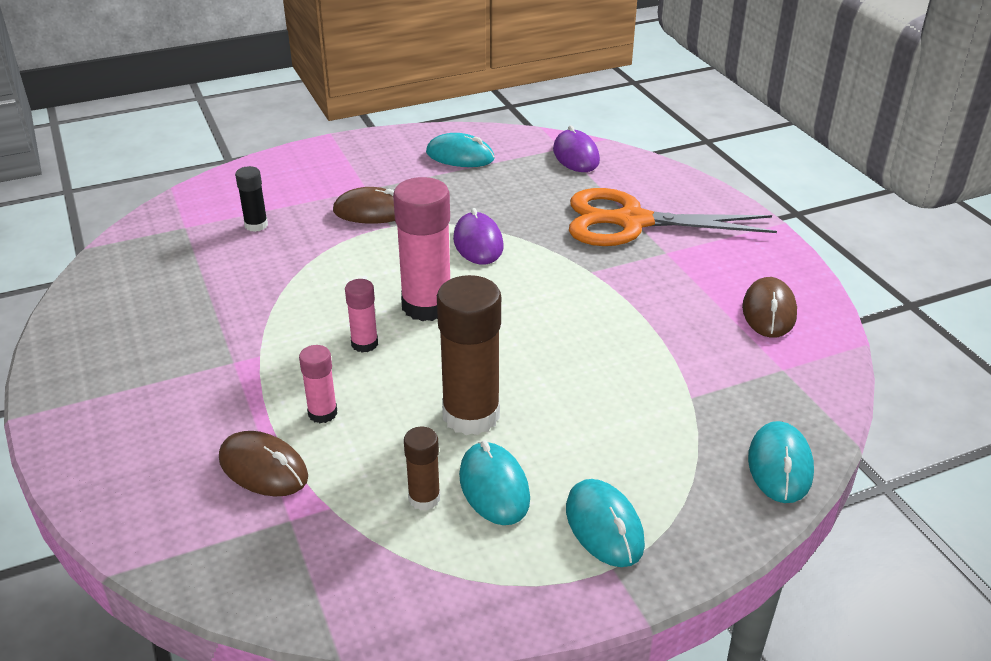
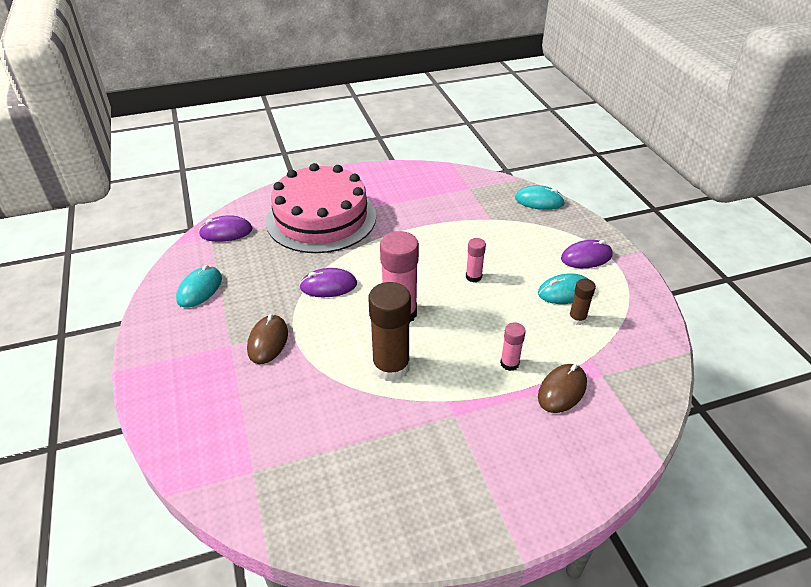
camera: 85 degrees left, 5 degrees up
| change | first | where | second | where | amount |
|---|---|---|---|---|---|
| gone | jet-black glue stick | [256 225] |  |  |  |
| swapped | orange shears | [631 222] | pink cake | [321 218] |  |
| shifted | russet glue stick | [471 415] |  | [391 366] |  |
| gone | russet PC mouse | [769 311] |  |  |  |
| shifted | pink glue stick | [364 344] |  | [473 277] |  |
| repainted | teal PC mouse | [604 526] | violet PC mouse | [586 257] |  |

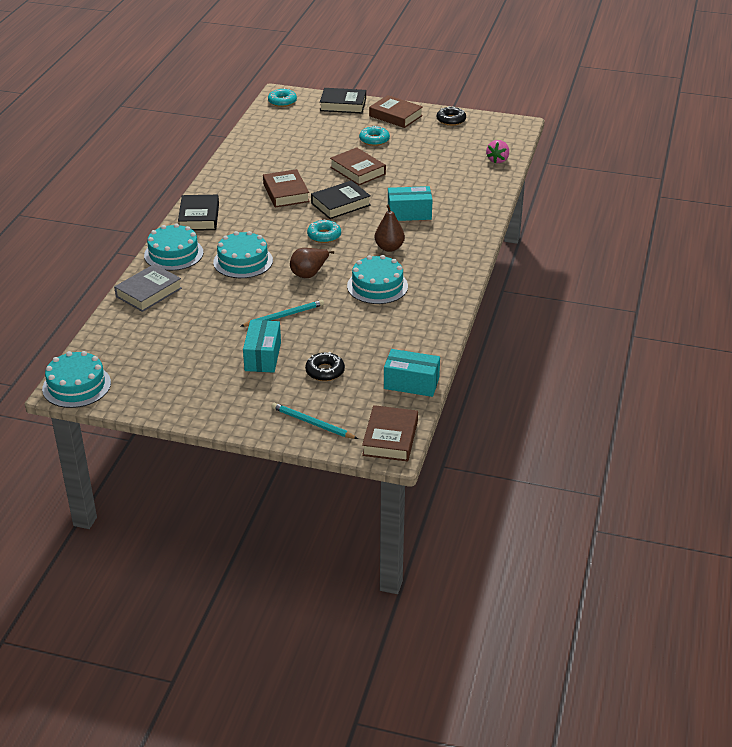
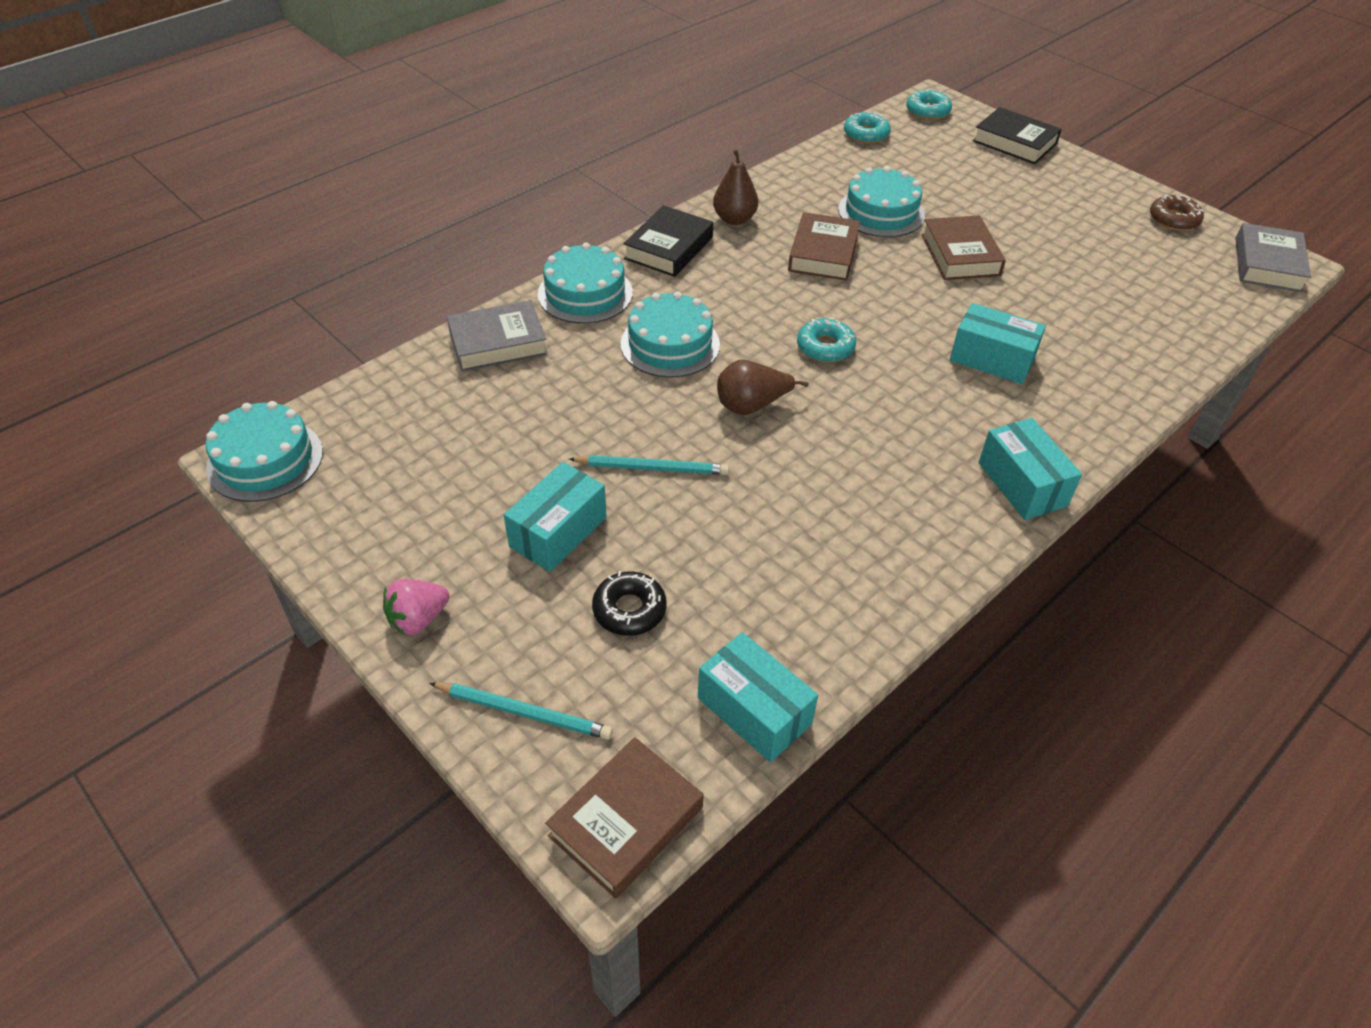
camera: 30 degrees right, 10 degrees up
| change | first | where | second | where | amount |
|---|---|---|---|---|---|
| gone | russet book | [395 116] |  |  |  |
| repainted | jet-black donut | [451 120] | russet donut | [1173 219] |  |
| shifted | teal donut | [374 140] |  | [866 134] |  |
| shifted | pink toy strawberry | [497 160] |  | [418 619] |  |
| gone | jet-black book | [340 204] |  |  |  |
| shifted | russet pear fruit | [389 248] |  | [734 219] |  |
| shifted | teal cake | [377 286] |  | [881 212] |  |
| rotated | teal pencil | [312 423] |  | [524 712] | 135 degrees clockwise |
| new |  |  | ash-grey book | [1268 264] |  |
| new |  |  | teal parcel | [1022 484] |  |

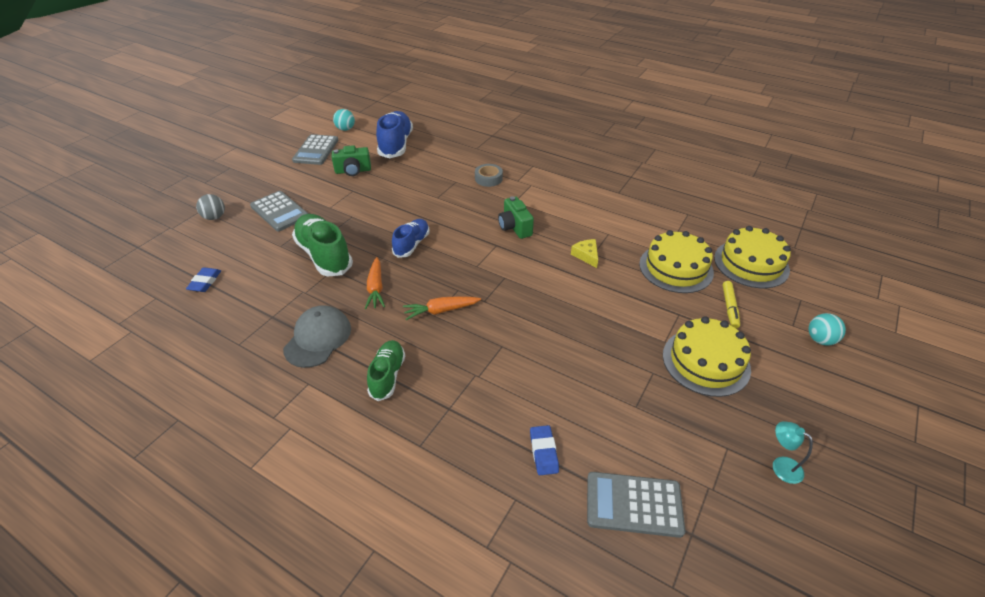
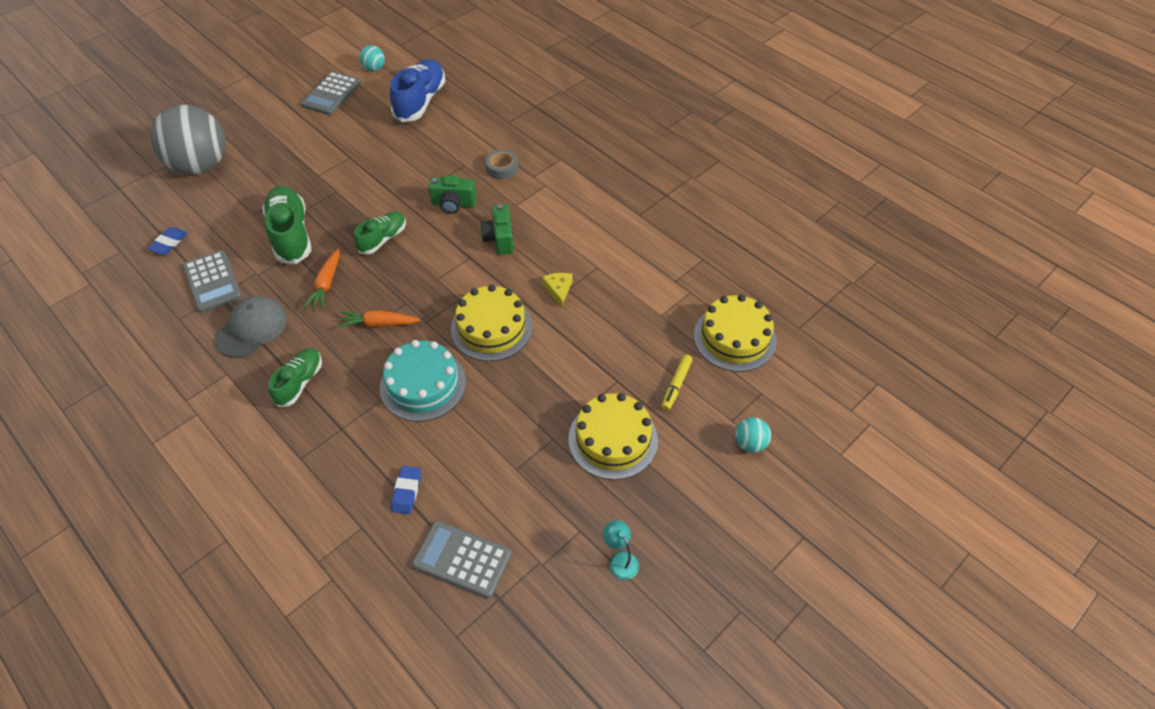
camera: 15 degrees right, 10 degrees up
| change | first | where | second | where | amount |
|---|---|---|---|---|---|
| shifted | leaf-green photo camera | [353 171] |  | [453 204] |  |
| shifted | ash-grey pocket calculator | [279 211] |  | [212 281] |  |
| scaled | ash-grey play ball | [214 217] |  | [200 166] | x2.44 |
| repainted | blue sneaker | [412 244] | leaf-green sneaker | [383 239] |  |
| shifted | golden cake | [676 268] |  | [491 328] |  |
| new |  |  | teal cake | [423 384] |  |

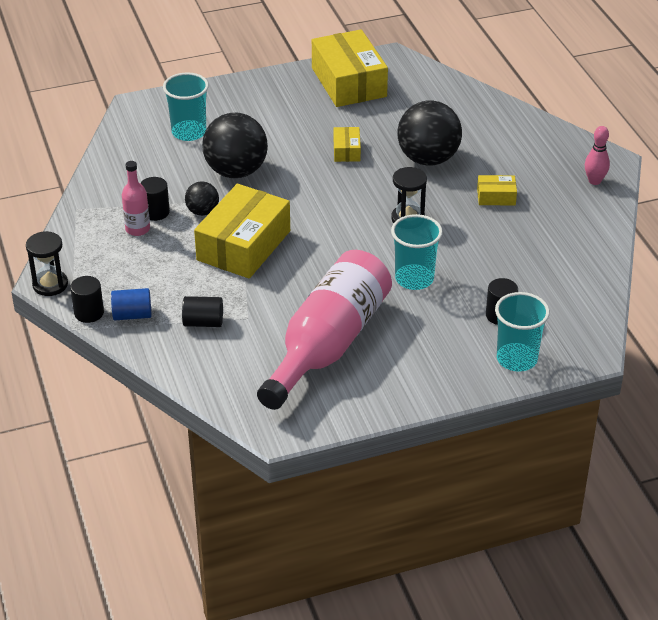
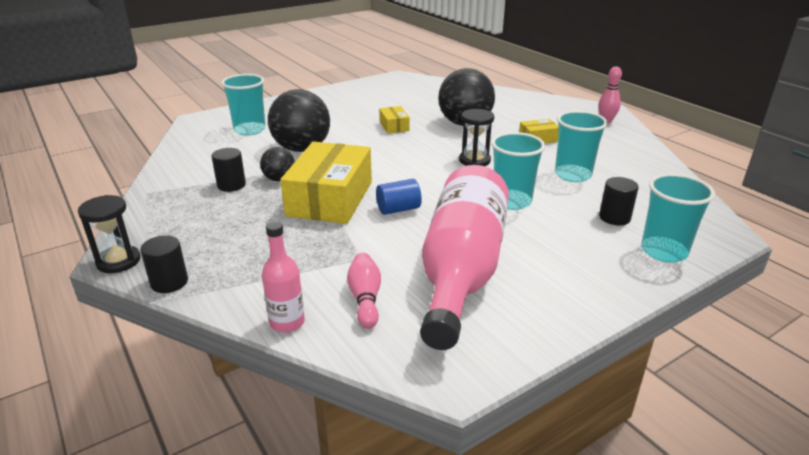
camera: 15 degrees left, 10 degrees down
| change | first | where | second | where | amount |
|---|---|---|---|---|---|
| gone | golden parcel | [349 82] |  |  |  |
| shifted | pink drink bottle | [137 229] |  | [287 322] |  |
| shifted | blue solid cylinder | [132 315] |  | [398 209] |  |
| gone | jet-black solid cylinder | [203 322] |  |  |  |
| new |  |  | teal cup | [572 175] |  |
| new |  |  | pink tenpin | [365 299] |  |

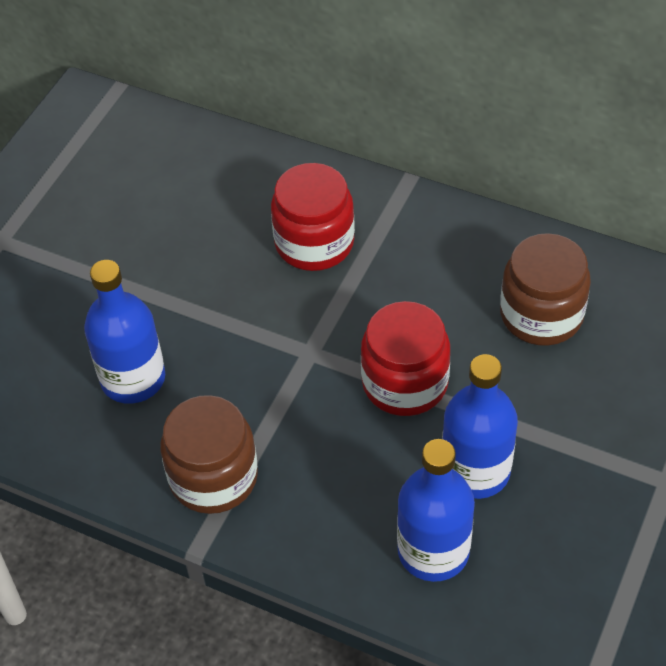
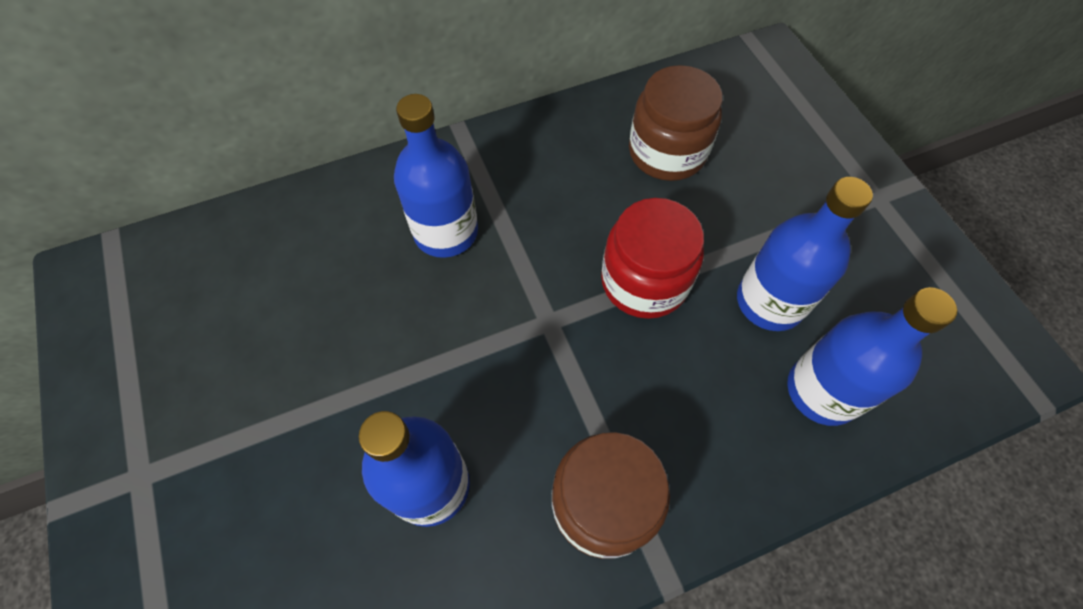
camera: 50 degrees left, 10 degrees up
| change | first | where | second | where | amount |
|---|---|---|---|---|---|
| swapped | crimson preserve jar | [314 243] | blue drink bottle | [446 232] |  |

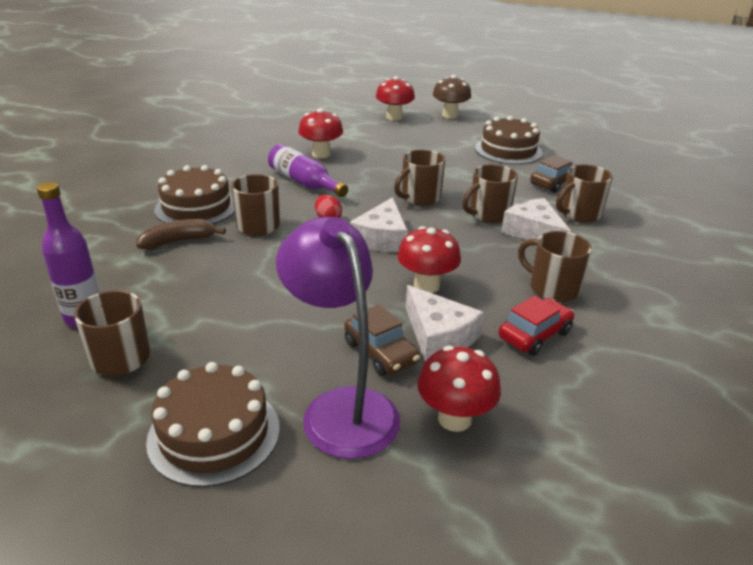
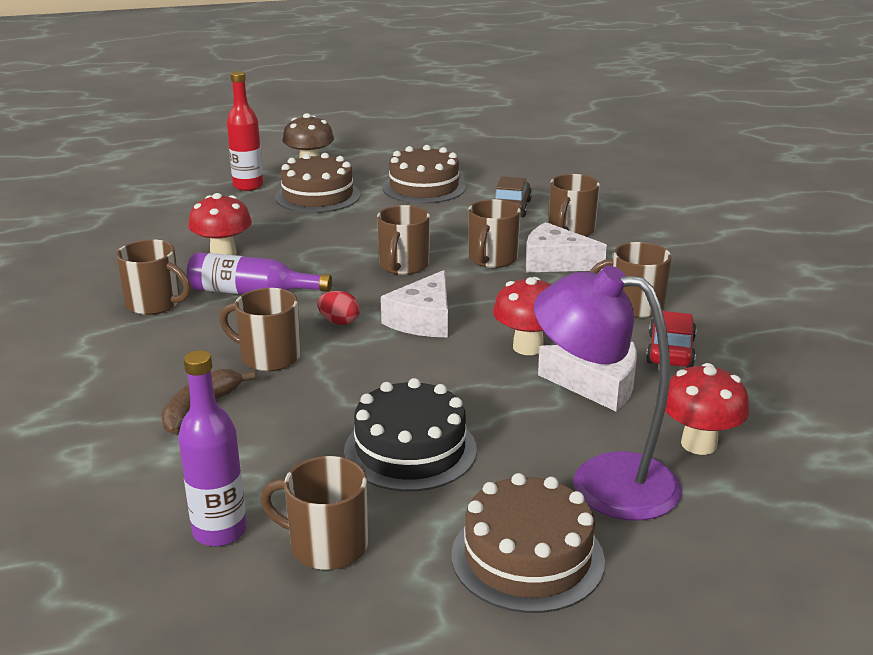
camera: 35 degrees left, 5 degrees down
| change | first | where | second | where | amount |
|---|---|---|---|---|---|
| swapped | crimson fungus | [394 117] | crimson drink bottle | [248 186] |  |
| shifted | russet cake | [196 207] |  | [318 196] |  |
| rotated | snow-white cheese | [382 238] |  | [423 320] | 45 degrees clockwise |
| gone | russet toy car | [380 352] |  |  |  |
| new |  |  | russet mug | [155 304] |  |
| new |  |  | jet-black cake | [410 450] |  |

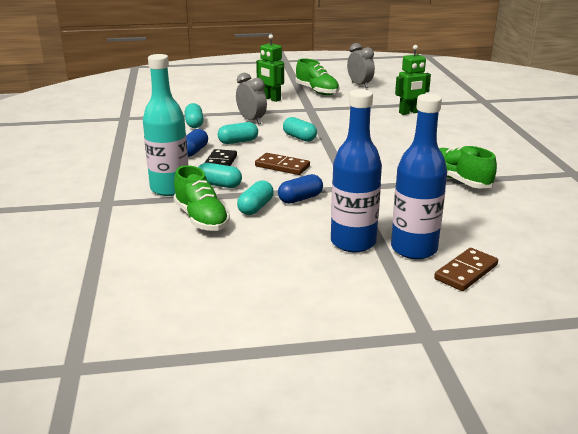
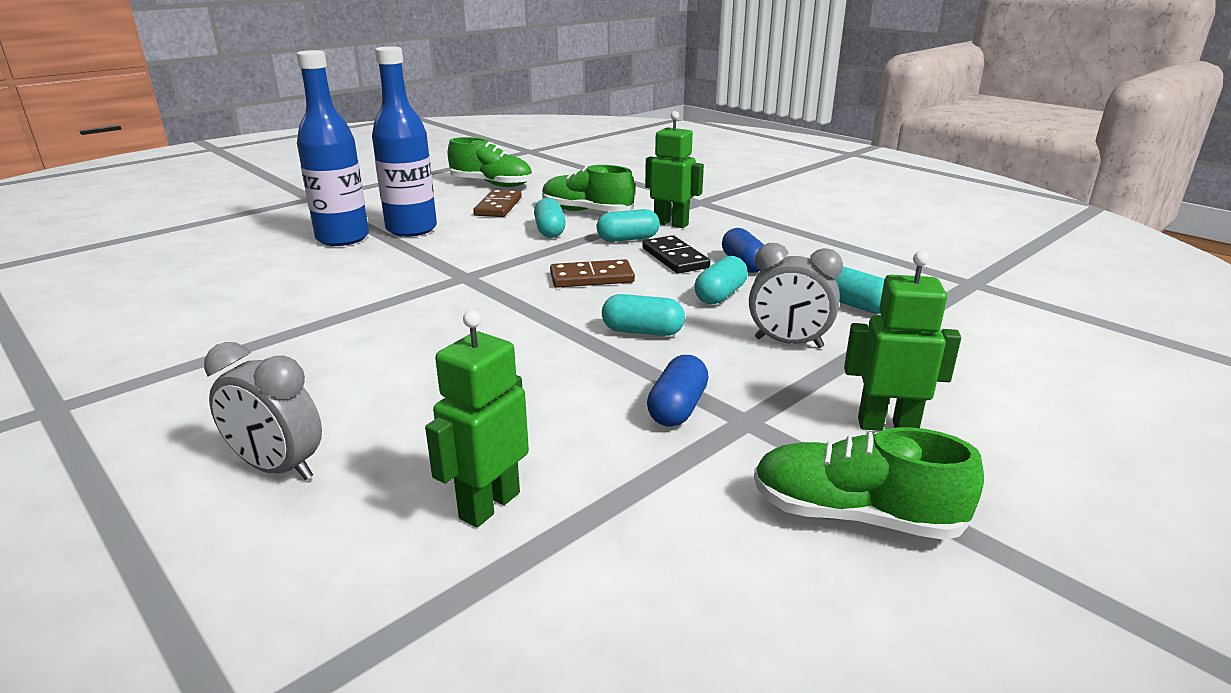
camera: 145 degrees right, 0 degrees up
| change | first | where | second | where | amount |
|---|---|---|---|---|---|
| shifted | ash-grey alarm clock | [359 85] |  | [278 468] |  |
| swapped | teal drink bottle | [170 188] | leaf-green robot | [671 224] |  |
| shifted | leaf-green sneaker | [458 180] |  | [491 184] |  |
| shifted | blue capsule | [300 199] |  | [677 408] |  |
| shifted | russet domino | [466 272] |  | [498 206] |  |

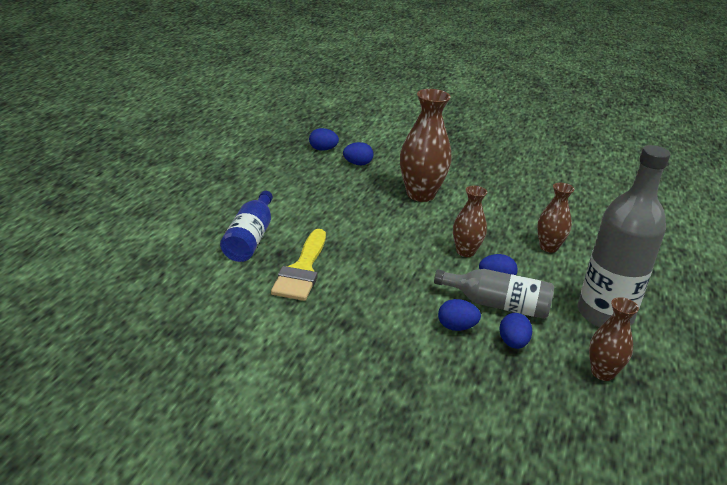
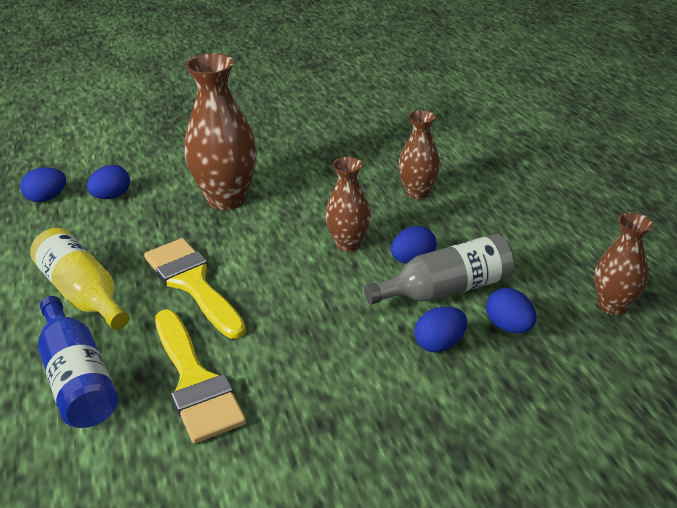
camera: 35 degrees left, 5 degrees up
| change | first | where | second | where | amount |
|---|---|---|---|---|---|
| gone | ash-grey drink bottle | [605 314] |  |  |  |
| new |  |  | golden drink bottle | [83 293] |  |
| new |  |  | golden paint brush | [192 283] |  |

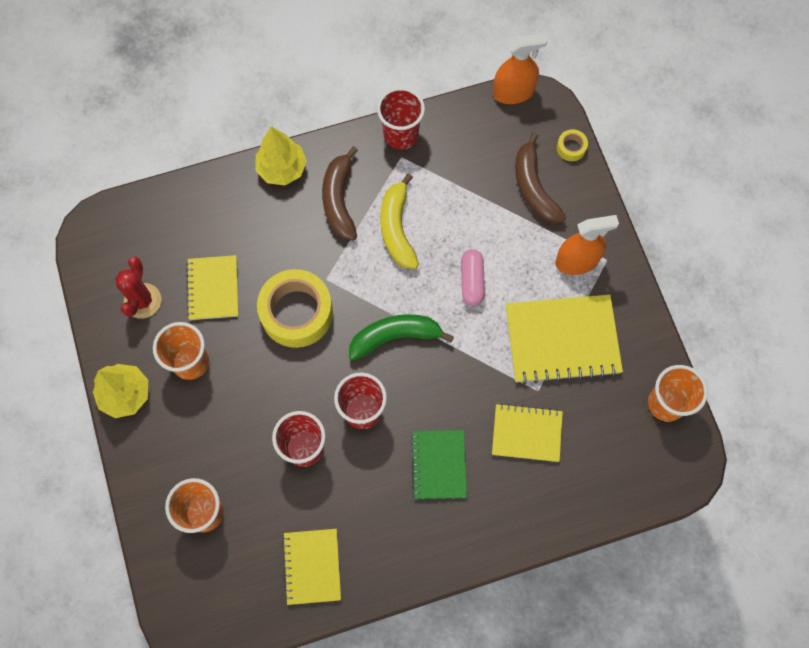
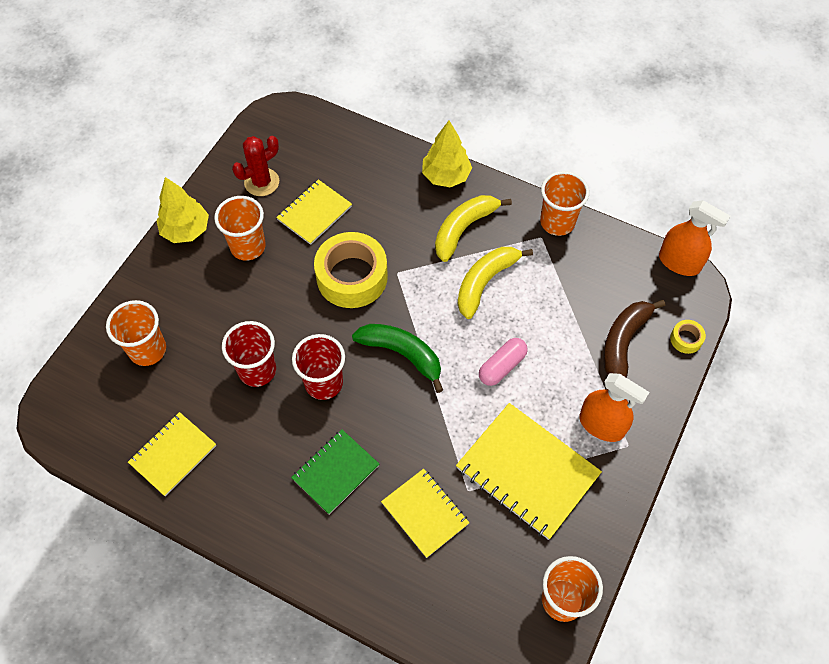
camera: 45 degrees right, 10 degrees down
| change | first | where | second | where | amount |
|---|---|---|---|---|---|
| repainted | crimson cup | [401 135] | orange cup | [557 222] |  |
| repainted | russet banana fruit | [339 200] | golden banana fruit | [464 229] |  |

